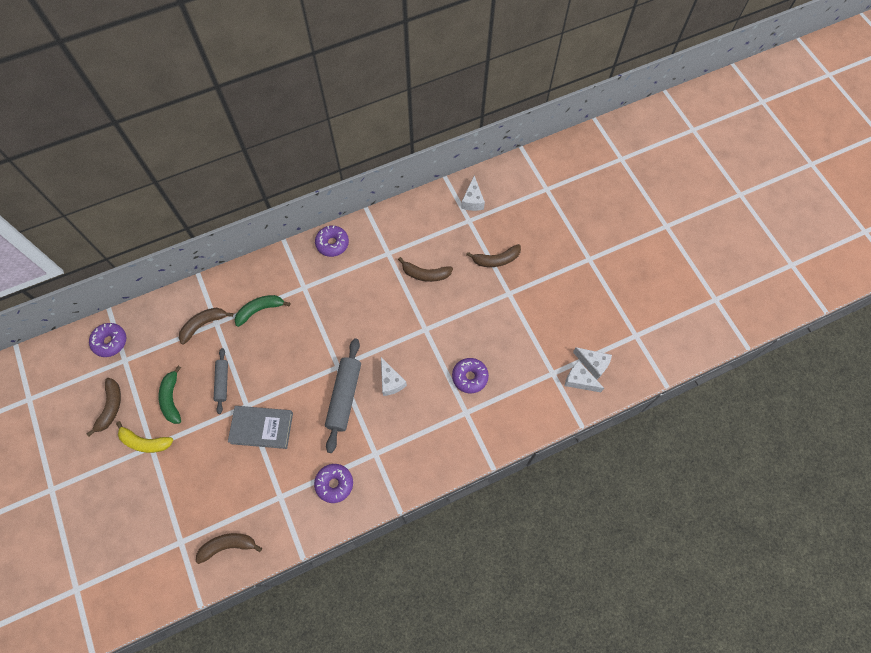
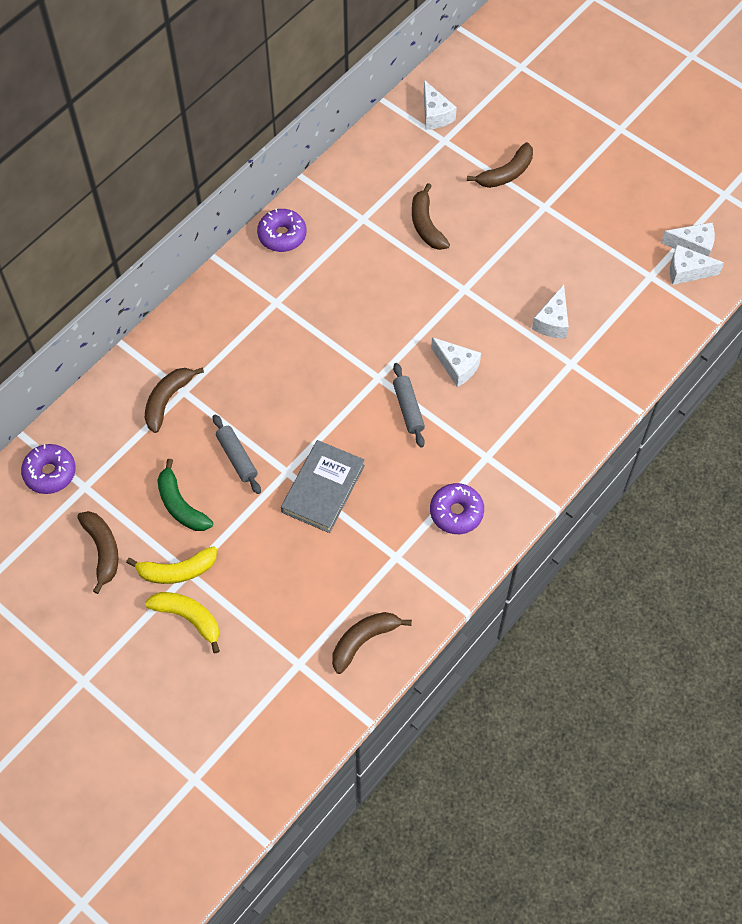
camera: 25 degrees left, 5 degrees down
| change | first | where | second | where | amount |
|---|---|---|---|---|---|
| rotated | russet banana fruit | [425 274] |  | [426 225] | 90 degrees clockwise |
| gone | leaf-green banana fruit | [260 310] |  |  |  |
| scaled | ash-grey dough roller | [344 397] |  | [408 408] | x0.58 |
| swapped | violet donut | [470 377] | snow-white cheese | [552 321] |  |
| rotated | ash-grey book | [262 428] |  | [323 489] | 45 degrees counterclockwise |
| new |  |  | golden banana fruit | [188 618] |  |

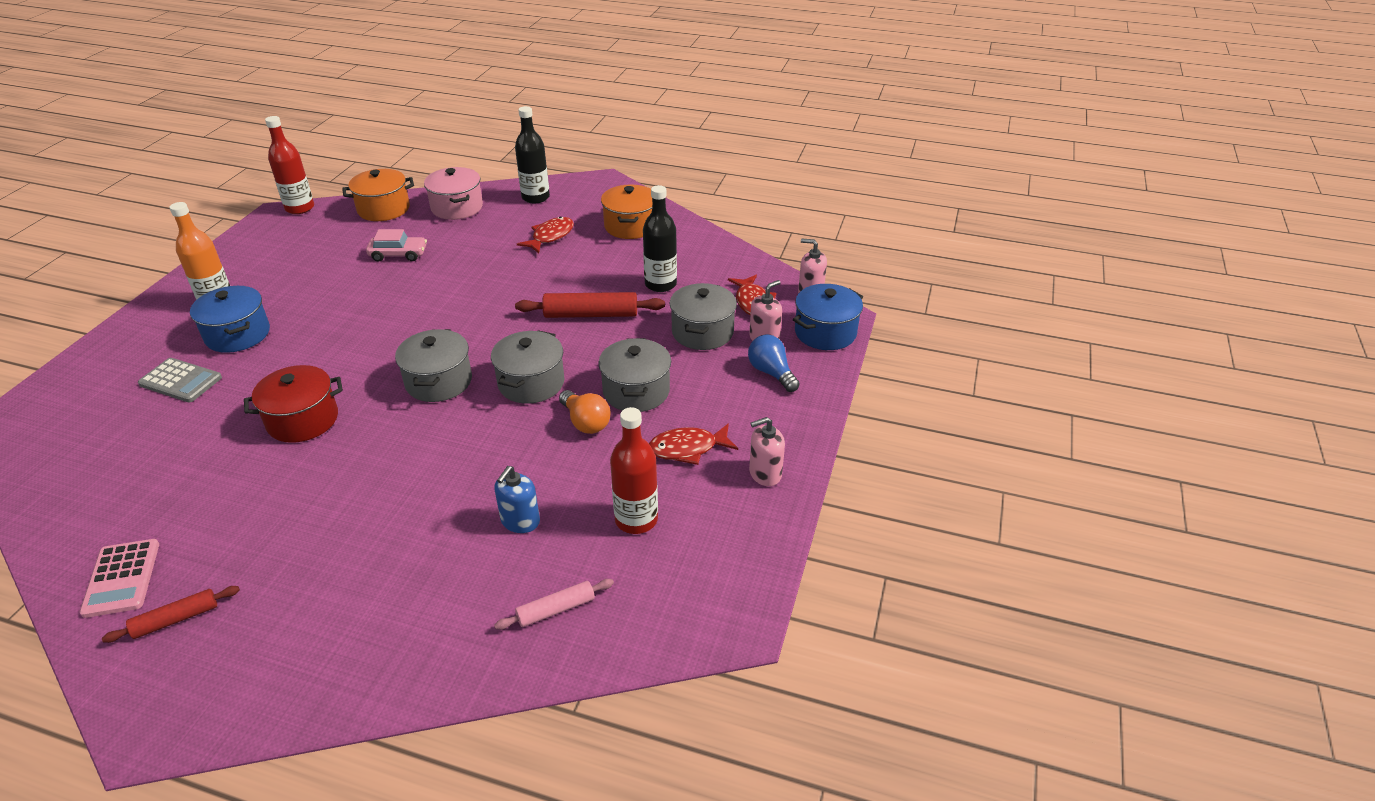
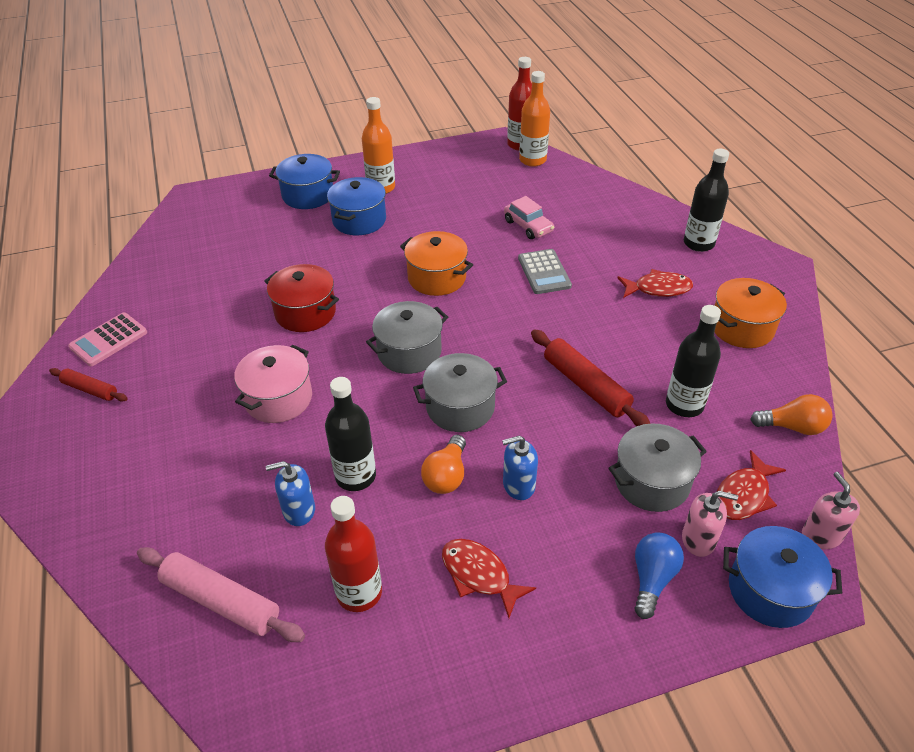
camera: 55 degrees right, 5 degrees up
| change | first | where | second | where | amount |
|---|---|---|---|---|---|
| shifted | pink pot | [457 207] |  | [278 398] |  |
| shifted | orange pot | [383 209] |  | [437 278] |  |
| swapped | ash-grey pot | [636 391] | blue soap pump | [518 485] |  |
| shifted | ash-grey pocket calculator | [180 381] |  | [544 272] |  |
| gone | pink soap pump | [765 473] |  |  |  |
| scaled | pink dough roller | [556 609] |  | [221 600] | x1.68 |
| new |  |  | orange drink bottle | [532 160] |  |
| new |  |  | blue pot | [308 195] |  |
| new |  |  | jet-black drink bottle | [355 476] |  |
| new |  |  | orange lightbulb | [792 427] |  |

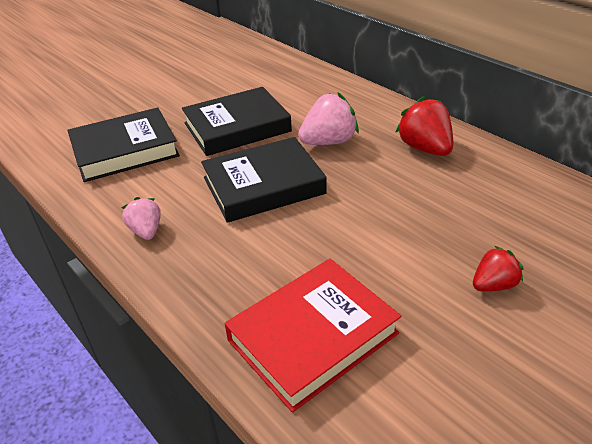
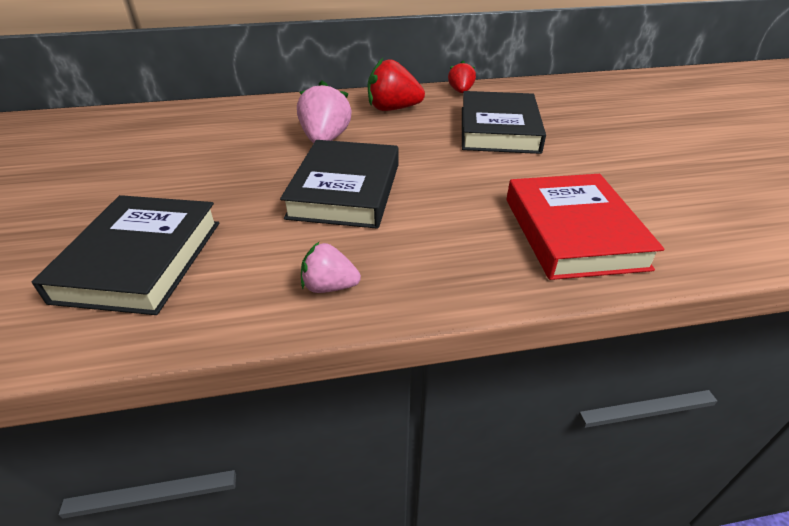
camera: 60 degrees left, 0 degrees up
| change | first | where | second | where | amount |
|---|---|---|---|---|---|
| shifted | jet-black book | [237 127] |  | [498 129] |  |
| shifted | crimson toy strawberry | [493 285] |  | [460 91] |  |

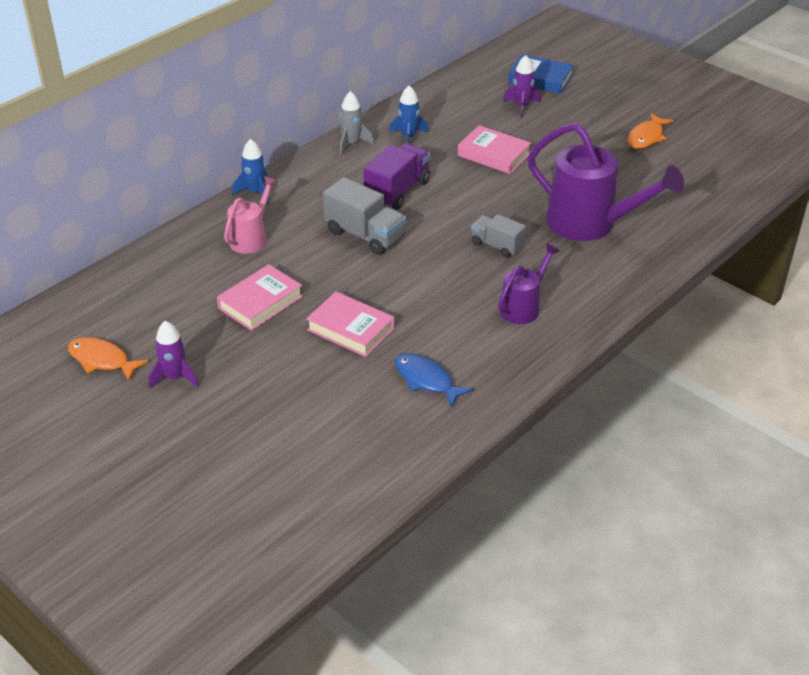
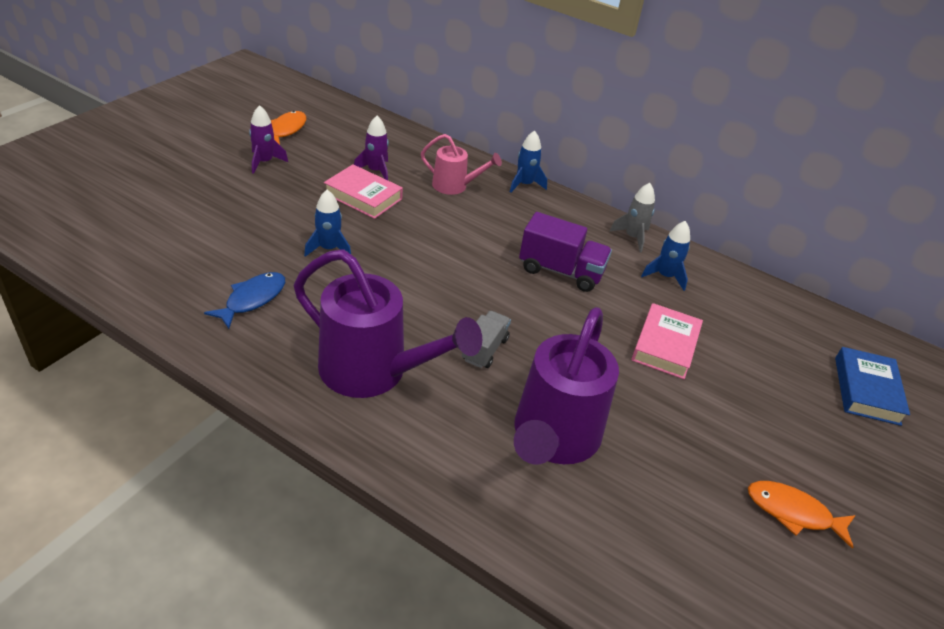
camera: 75 degrees right, 0 degrees up
| change | first | where | second | where | amount |
|---|---|---|---|---|---|
| shifted | violet toy rocket | [521 106] |  | [375 171] |  |
| gone | ash-grey toy truck | [365 235] |  |  |  |
| scaled | violet watering can | [523 307] |  | [374 372] | x1.86 |
| swapped | pink book | [351 329] | blue toy rocket | [329 249] |  |

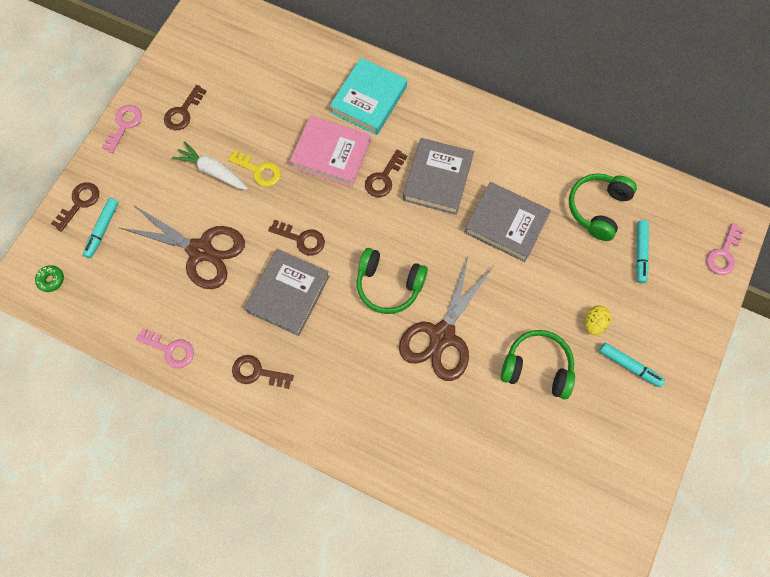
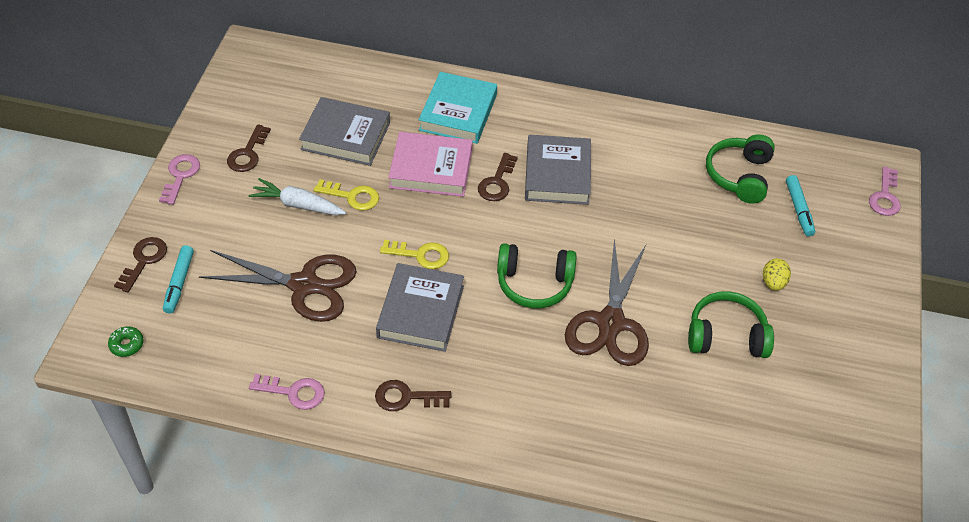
camera: 15 degrees left, 20 degrees down
| change | first | where | second | where | amount |
|---|---|---|---|---|---|
| shifted | ash-grey book | [506 224] |  | [345 136] |  |
| repainted | russet door key | [302 239] | golden door key | [421 255] |  |
| gone | teal marker pen | [629 366] |  |  |  |

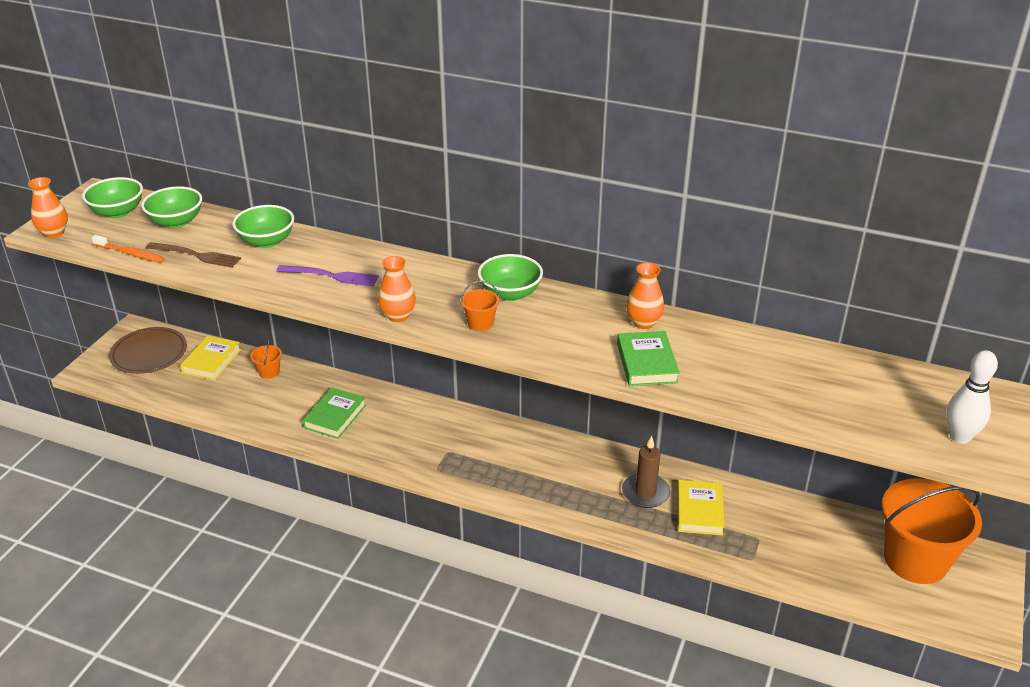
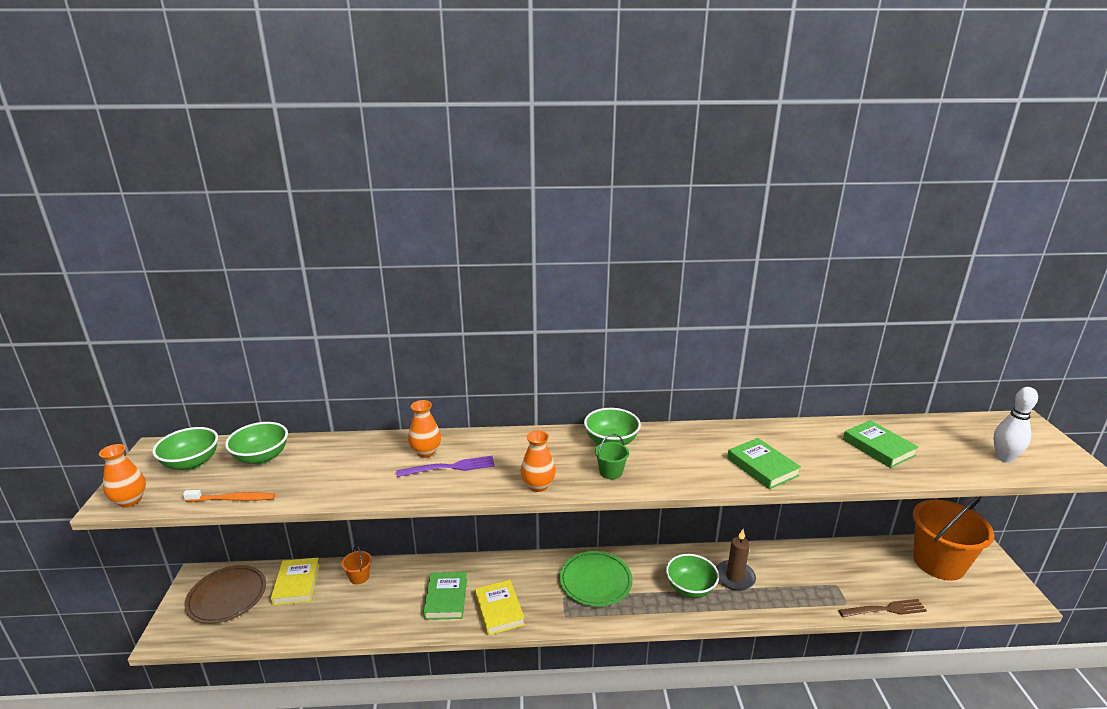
camera: 25 degrees left, 10 degrees down
| change | first | where | second | where | amount |
|---|---|---|---|---|---|
| shifted | leaf-green deep dish | [266 241] |  | [690 588] |  |
| shifted | russet fork | [197 255] |  | [885 609] |  |
| shifted | orange vase | [643 322] |  | [426 452] |  |
| repainted | orange sand bucket | [480 323] | leaf-green sand bucket | [611 472] |  |
| shifted | golden book | [699 511] |  | [499 610] |  |
| new |  |  | leaf-green book | [878 447] |  |
| new |  |  | leaf-green flat dish | [595 581] |  |

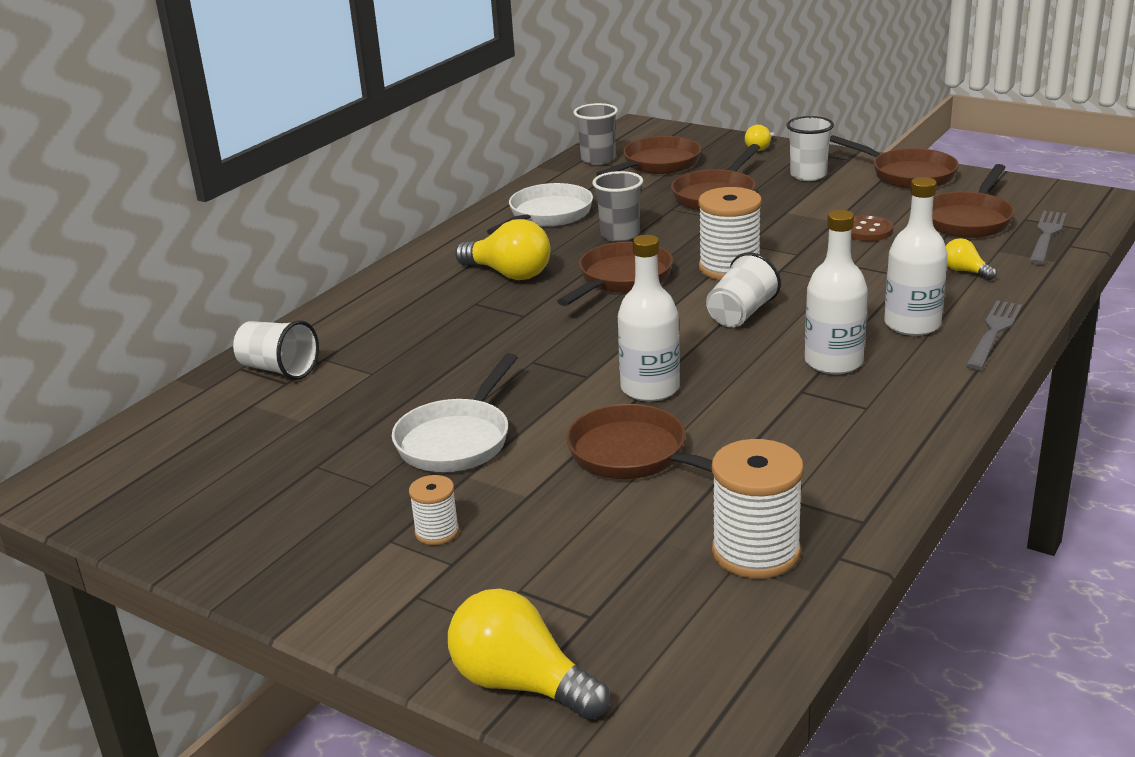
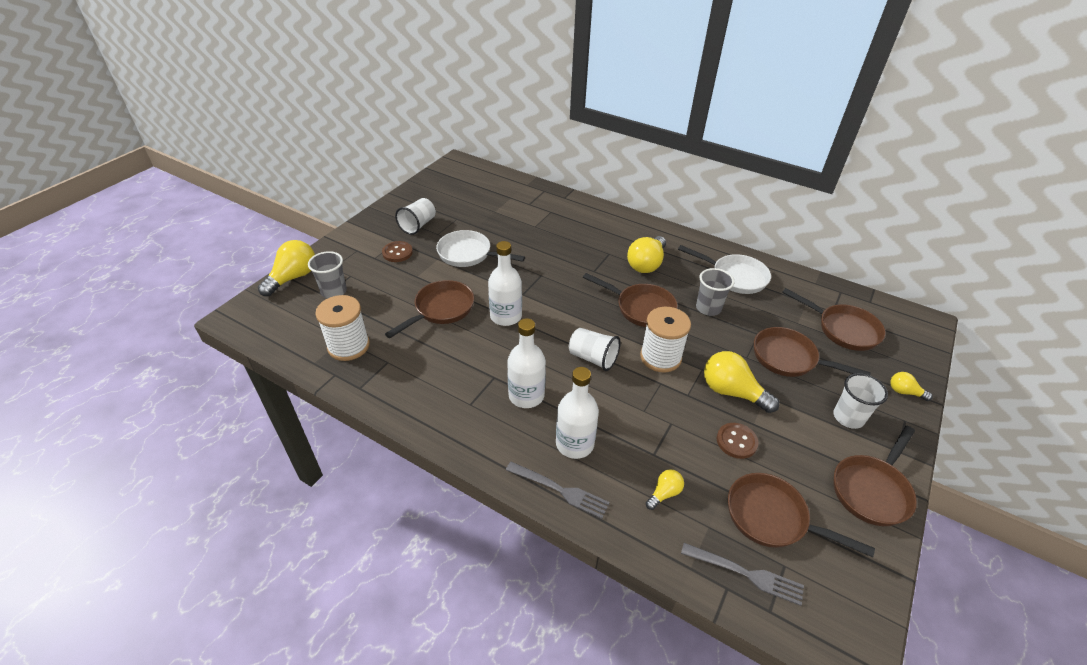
camera: 85 degrees right, 15 degrees up
| change | first | where | second | where | amount |
|---|---|---|---|---|---|
| shifted | ash-grey cup | [598 159] |  | [334 291] |  |
| shifted | snow-white cup | [279 369] |  | [418 225] |  |
| swapped | snow-white spool | [437 532] | russet button | [397 252] |  |
| new |  |  | golden lightbulb | [732 392] |  |

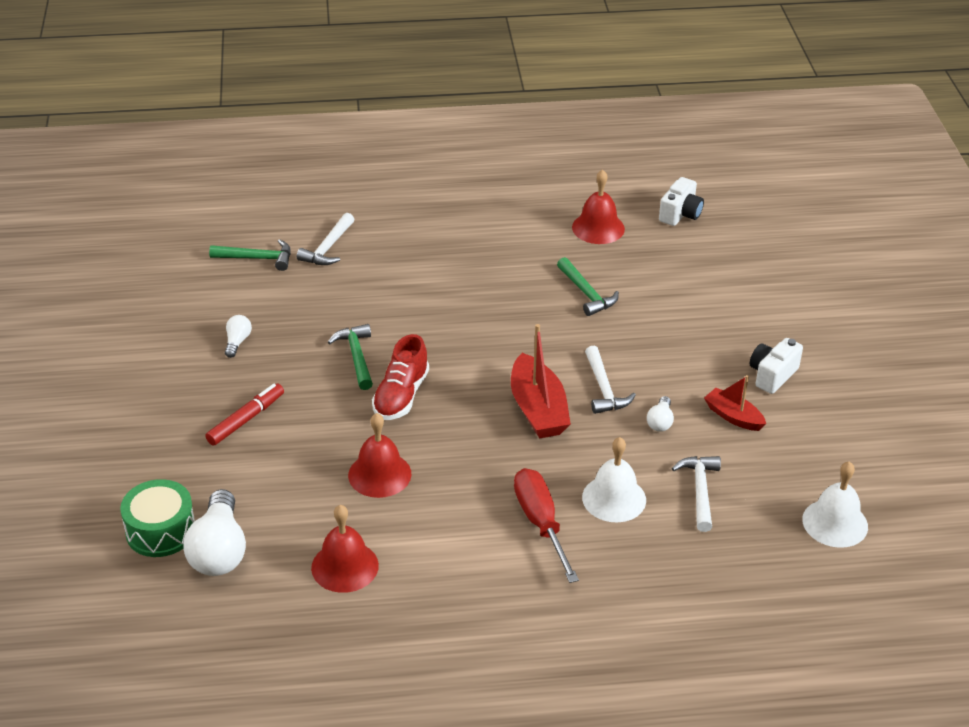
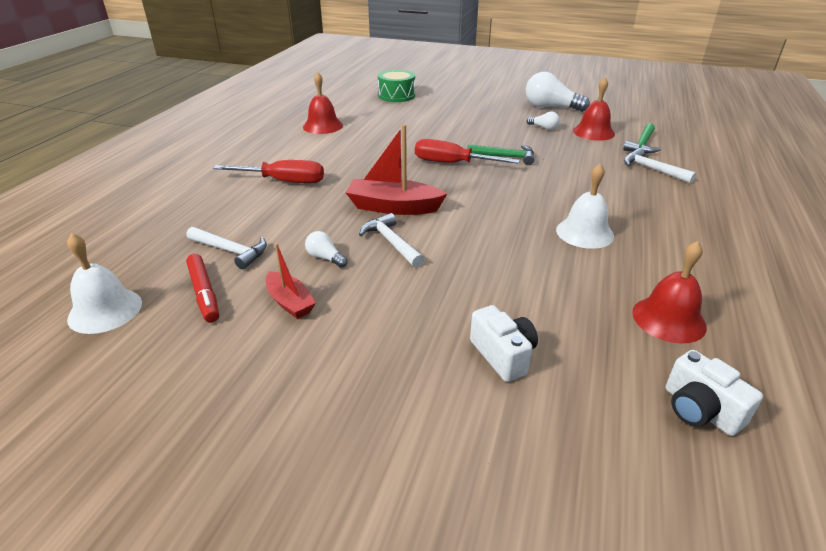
camera: 115 degrees right, 5 degrees down
| change | first | where | second | where | amount |
|---|---|---|---|---|---|
| gone | leaf-green carpenter's hammer | [587 293] |  |  |  |
| swapped | crimson sneaker | [401 396] | crimson screwdriver | [451 163] |  |
| shifted | snow-white photo camera | [772 375] |  | [503 355] |  |
| rotated | snow-white carpenter's hammer | [604 389] |  | [391 242] | 45 degrees clockwise |
| rotated | crimson sailboat | [733 416] |  | [290 302] | 75 degrees clockwise |
| shifted | crimson marker pen | [246 419] |  | [204 293] |  |
| shifted | crimson hand bell | [379 474] |  | [593 132] |  |
| shifted | snow-white hand bell | [614 498] |  | [584 233] |  |
| shifted | snow-white lightbulb | [219 550] |  | [550 107] |  |

